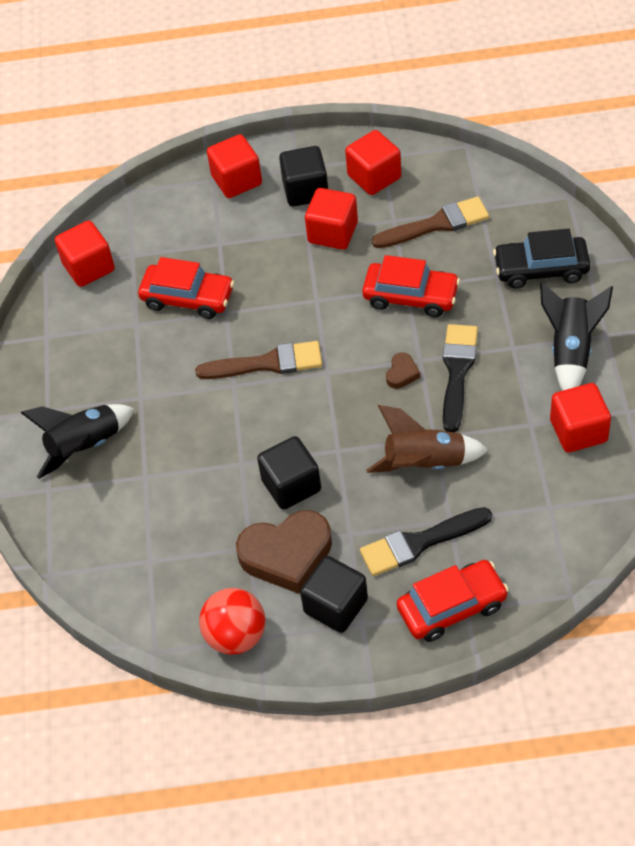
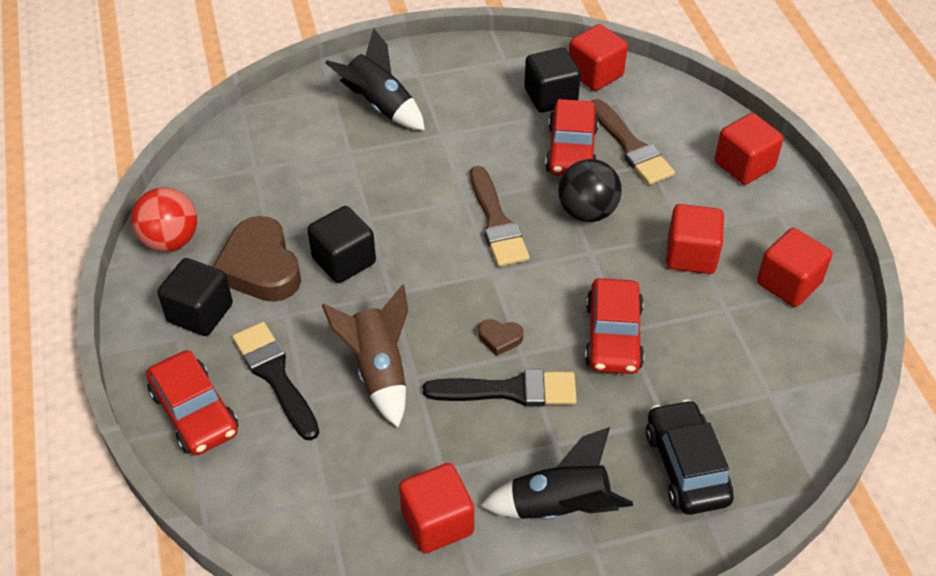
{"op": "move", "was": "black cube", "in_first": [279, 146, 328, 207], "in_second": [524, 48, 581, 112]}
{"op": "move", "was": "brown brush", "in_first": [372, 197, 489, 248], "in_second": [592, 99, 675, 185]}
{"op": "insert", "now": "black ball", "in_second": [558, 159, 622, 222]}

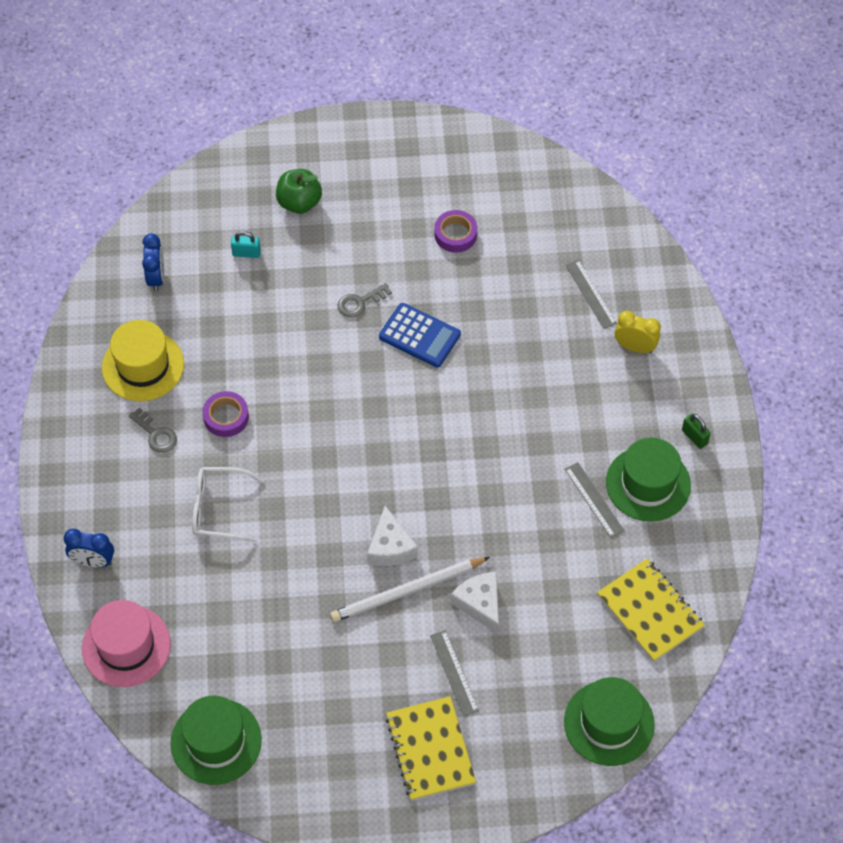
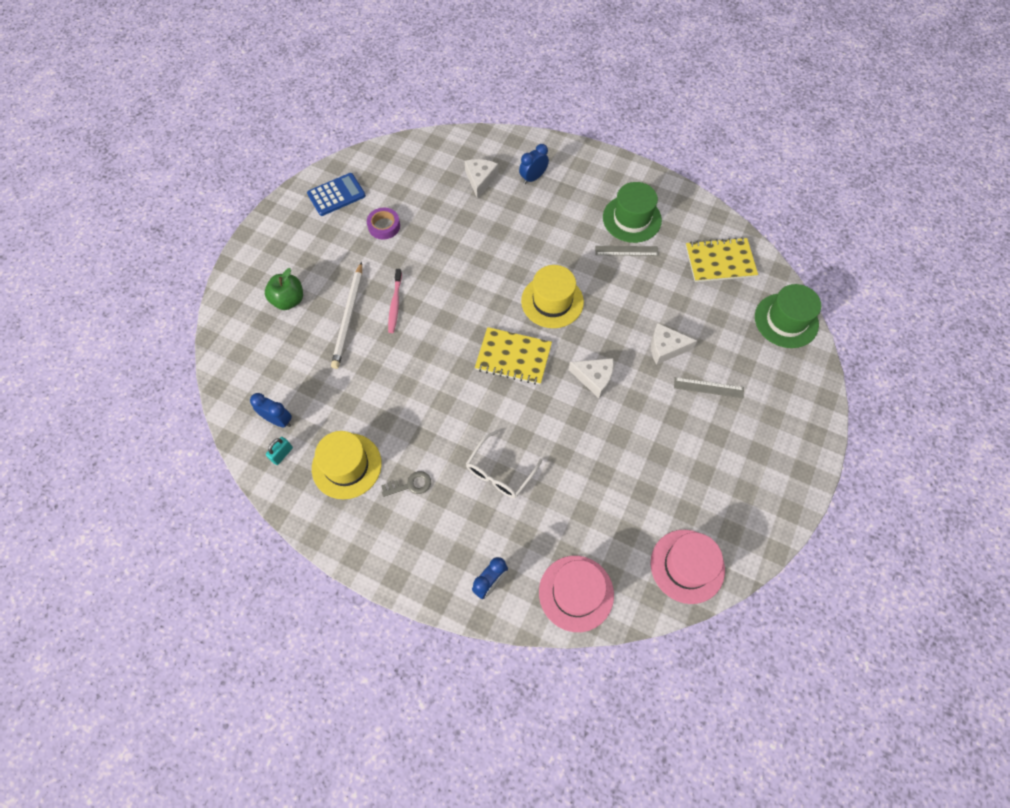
{"op": "move", "was": "turquoise padlock", "in_first": [231, 231, 261, 258], "in_second": [266, 437, 293, 465]}
{"op": "replace", "was": "grey ruler", "now": "white cheese", "in_first": [566, 260, 617, 329], "in_second": [465, 159, 498, 199]}
{"op": "replace", "was": "grey key", "now": "pink toothbrush", "in_first": [338, 283, 392, 318], "in_second": [388, 269, 402, 333]}
{"op": "move", "was": "blue calculator", "in_first": [379, 303, 461, 367], "in_second": [307, 173, 366, 216]}
{"op": "recolor", "was": "yellow clock", "now": "blue clock", "in_first": [615, 311, 661, 353], "in_second": [519, 144, 549, 184]}
{"op": "delete", "was": "purple tape", "in_first": [203, 391, 249, 437]}
{"op": "delete", "was": "green padlock", "in_first": [682, 414, 711, 449]}
{"op": "move", "was": "white pencil", "in_first": [330, 557, 490, 622], "in_second": [331, 262, 362, 369]}
{"op": "recolor", "was": "green hat", "now": "pink hat", "in_first": [171, 696, 262, 785], "in_second": [651, 530, 725, 604]}
{"op": "move", "was": "yellow notebook", "in_first": [386, 696, 476, 801], "in_second": [475, 327, 552, 385]}
{"op": "insert", "now": "yellow hat", "in_second": [521, 265, 584, 328]}

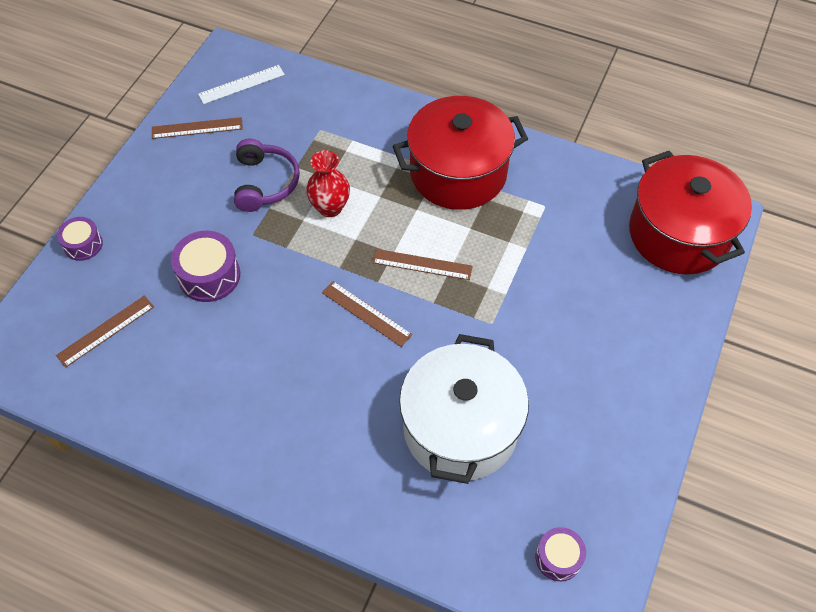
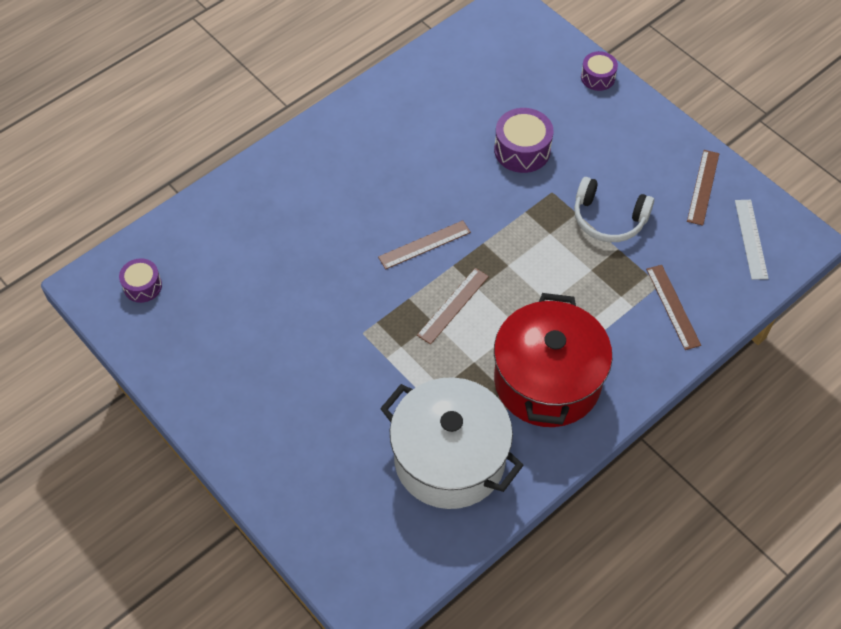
{"op": "recolor", "was": "purple headphones", "now": "white headphones", "in_first": [234, 139, 300, 212], "in_second": [574, 177, 654, 242]}
{"op": "delete", "was": "red vase", "in_first": [306, 150, 350, 217]}
{"op": "delete", "was": "red pot", "in_first": [629, 151, 752, 275]}
{"op": "move", "was": "brown ruler", "in_first": [56, 296, 154, 368], "in_second": [646, 265, 701, 350]}
{"op": "move", "was": "white pot", "in_first": [399, 334, 529, 484], "in_second": [380, 377, 524, 509]}

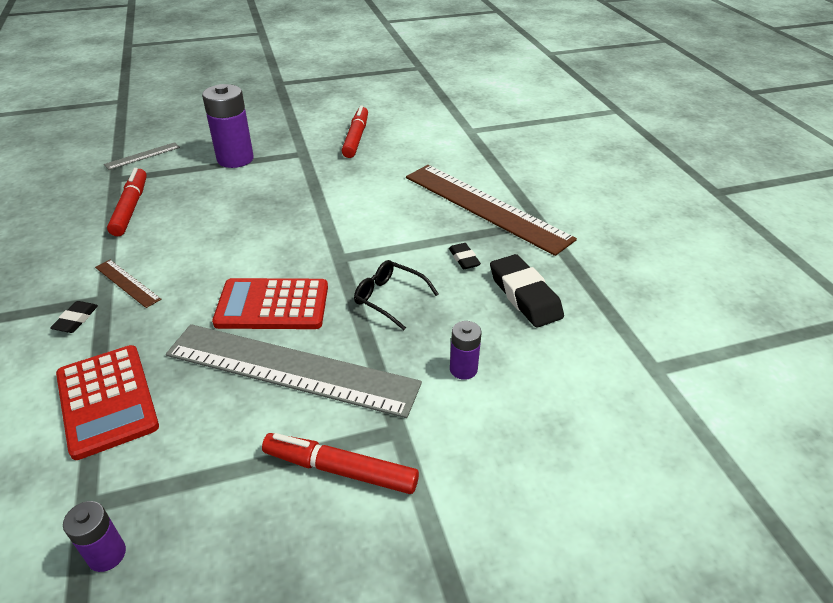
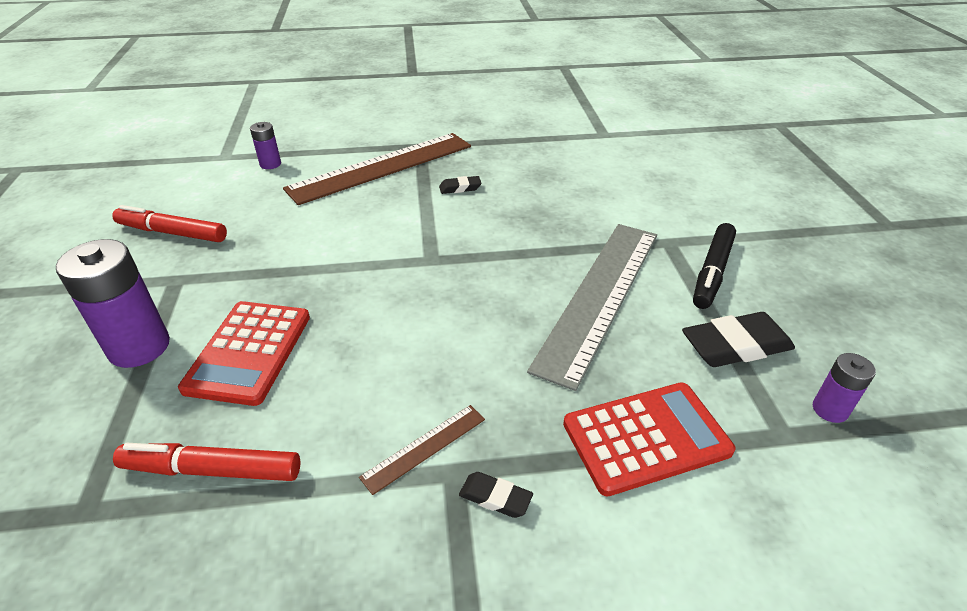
{"op": "delete", "was": "grey ruler", "in_first": [104, 142, 180, 170]}
{"op": "move", "was": "black eraser", "in_first": [490, 254, 564, 328], "in_second": [682, 312, 795, 367]}
{"op": "delete", "was": "black glasses", "in_first": [354, 260, 439, 330]}
{"op": "move", "was": "red calculator", "in_first": [212, 278, 328, 329], "in_second": [178, 301, 310, 406]}
{"op": "move", "was": "purple battery", "in_first": [450, 321, 482, 380], "in_second": [250, 122, 281, 169]}
{"op": "recolor", "was": "red marker", "now": "black marker", "in_first": [262, 433, 419, 494], "in_second": [693, 223, 736, 309]}

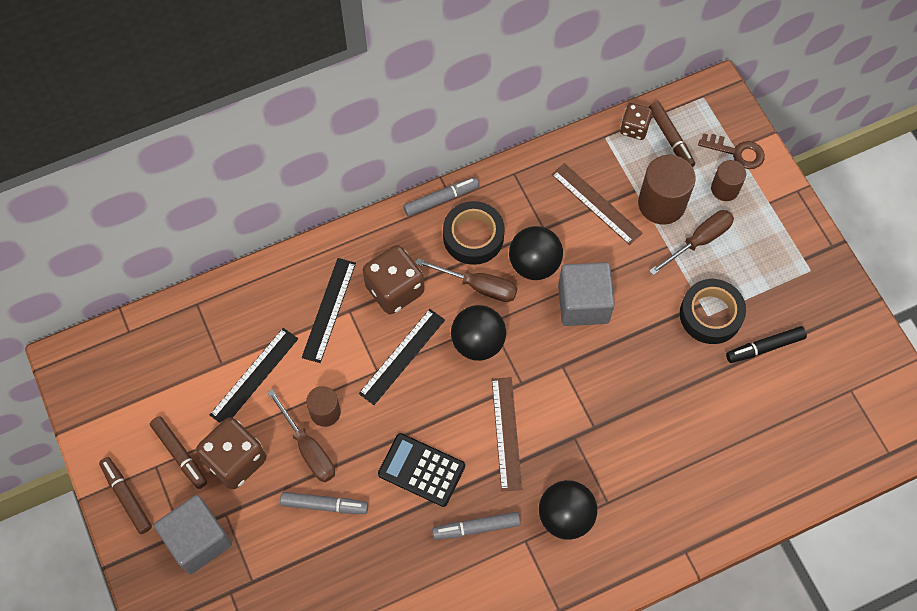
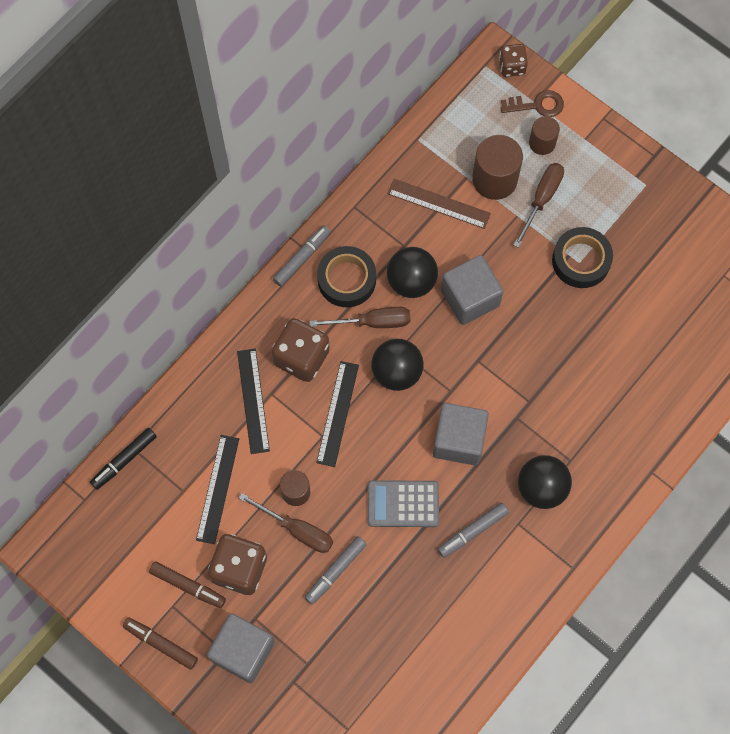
{"op": "delete", "was": "brown marker", "in_first": [649, 102, 695, 167]}
{"op": "move", "was": "brown dice", "in_first": [620, 103, 653, 140], "in_second": [499, 44, 528, 77]}
{"op": "move", "was": "black marker", "in_first": [726, 326, 807, 363], "in_second": [90, 428, 157, 490]}
{"op": "replace", "was": "brown ruler", "now": "grey cube", "in_first": [492, 377, 522, 491], "in_second": [433, 403, 489, 465]}
{"op": "recolor", "was": "black calculator", "now": "grey calculator", "in_first": [378, 433, 465, 507], "in_second": [368, 480, 439, 527]}
{"op": "rotate", "was": "grey marker", "in_first": [280, 492, 368, 514], "in_second": [304, 536, 367, 604], "clockwise": 150}

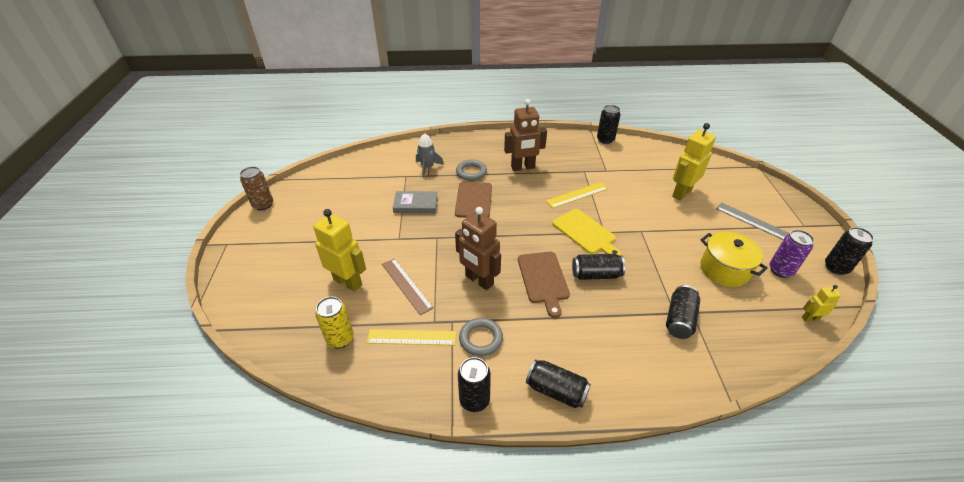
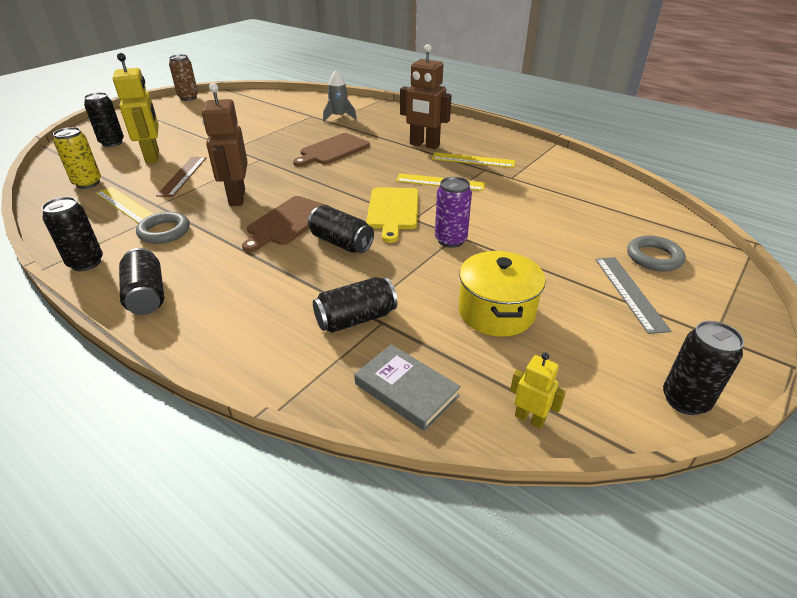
{"op": "move", "was": "black can", "in_first": [597, 105, 621, 144], "in_second": [84, 92, 124, 147]}
{"op": "delete", "was": "yellow robot", "in_first": [672, 123, 716, 201]}
{"op": "move", "was": "grey ring", "in_first": [456, 160, 487, 181], "in_second": [627, 235, 686, 271]}
{"op": "move", "was": "grey book", "in_first": [393, 191, 438, 213], "in_second": [354, 344, 461, 431]}
{"op": "move", "was": "purple can", "in_first": [770, 230, 814, 278], "in_second": [435, 177, 472, 248]}
{"op": "insert", "now": "yellow ruler", "in_second": [432, 152, 515, 168]}

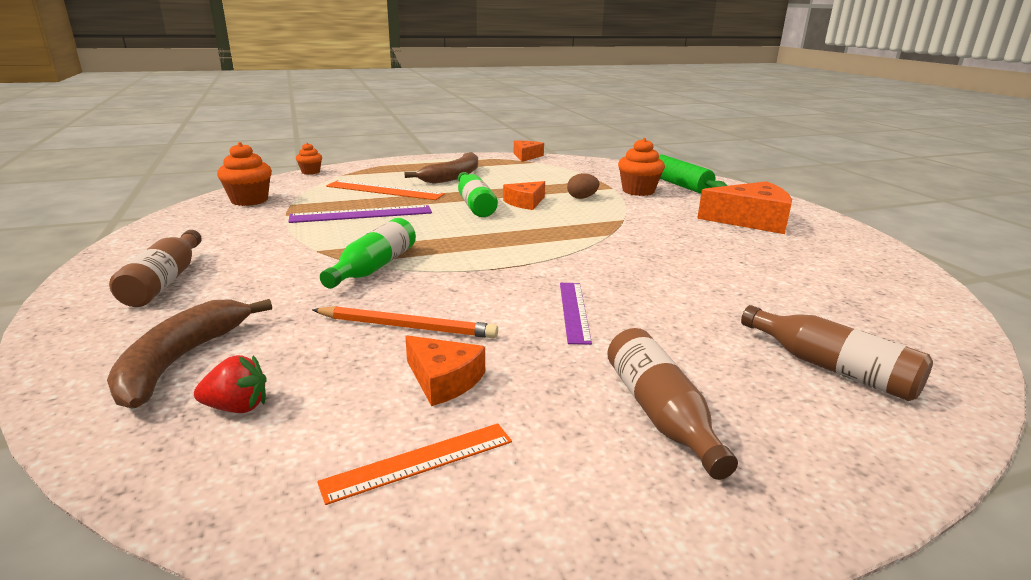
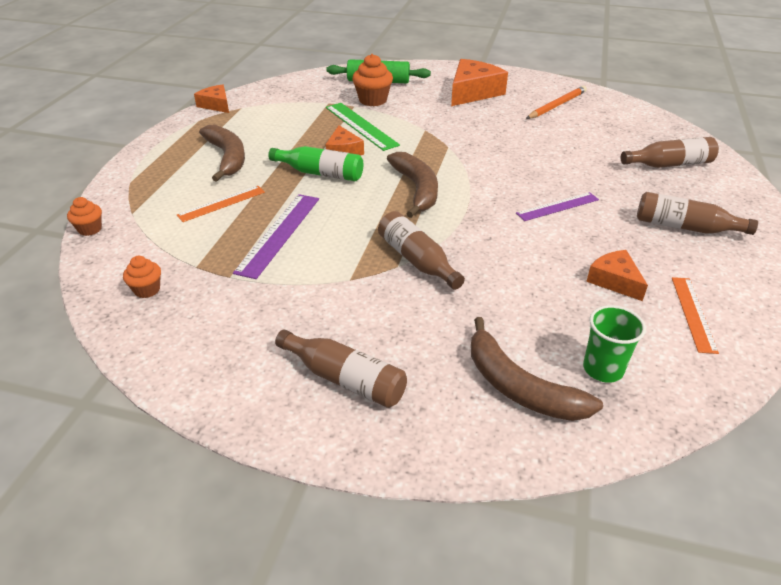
{"op": "resize", "was": "orange cupcake", "in_first": [217, 142, 272, 206], "in_second": [123, 256, 161, 298], "ratio": 0.59}
{"op": "replace", "was": "brown egg", "now": "green ruler", "in_first": [567, 173, 599, 199], "in_second": [326, 103, 400, 151]}
{"op": "resize", "was": "orange ruler", "in_first": [326, 180, 445, 200], "in_second": [177, 186, 265, 222], "ratio": 0.66}
{"op": "recolor", "was": "green bottle", "now": "brown bottle", "in_first": [320, 218, 416, 289], "in_second": [378, 211, 465, 290]}
{"op": "rotate", "was": "purple ruler", "in_first": [560, 283, 592, 345], "in_second": [516, 192, 599, 221], "clockwise": -60}
{"op": "move", "was": "orange pencil", "in_first": [312, 306, 498, 338], "in_second": [526, 86, 587, 119]}
{"op": "rotate", "was": "orange cheese", "in_first": [405, 335, 485, 406], "in_second": [586, 250, 648, 301], "clockwise": -105}
{"op": "replace", "was": "red strawberry", "now": "green cup", "in_first": [194, 355, 267, 413], "in_second": [583, 305, 646, 383]}
{"op": "insert", "now": "brown banana", "in_second": [387, 152, 438, 218]}

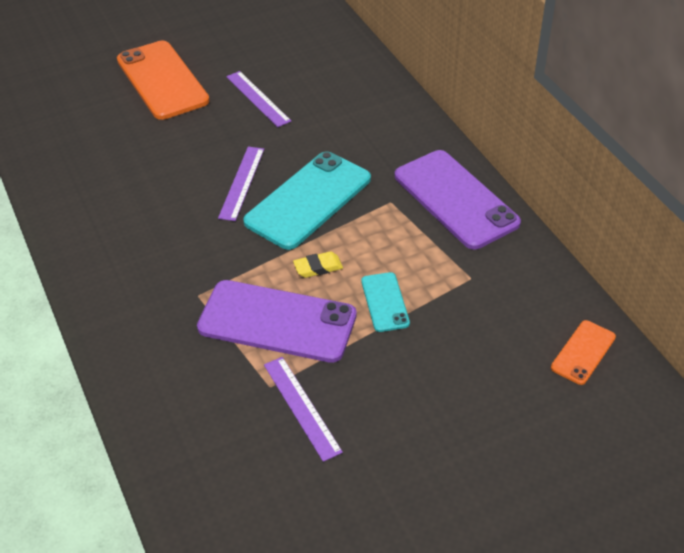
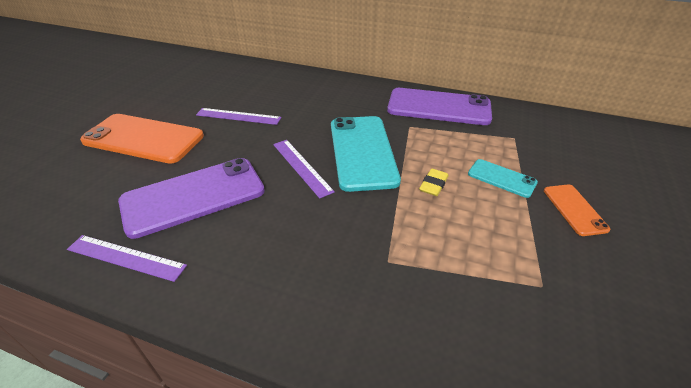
{"op": "move", "was": "purple phone", "in_first": [197, 280, 357, 363], "in_second": [118, 158, 265, 239]}
{"op": "move", "was": "orange phone", "in_first": [551, 320, 616, 385], "in_second": [544, 184, 610, 236]}
{"op": "move", "was": "purple ruler", "in_first": [264, 357, 343, 462], "in_second": [67, 235, 187, 282]}

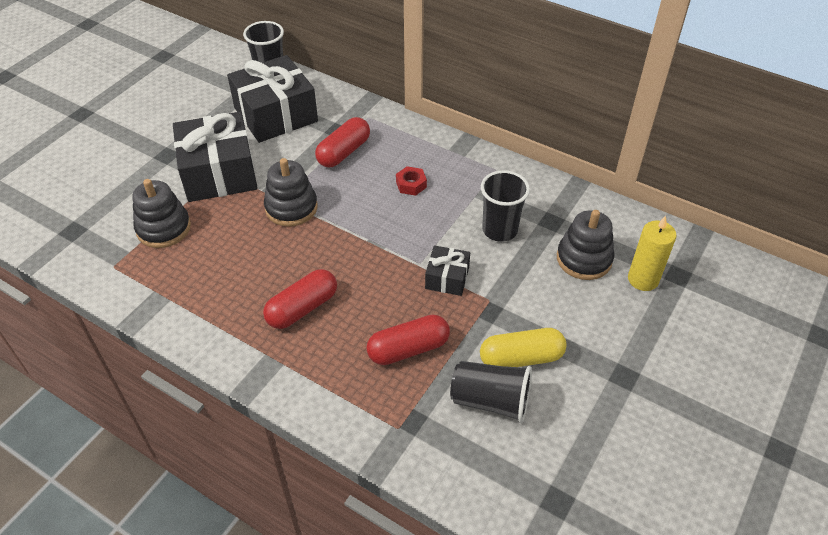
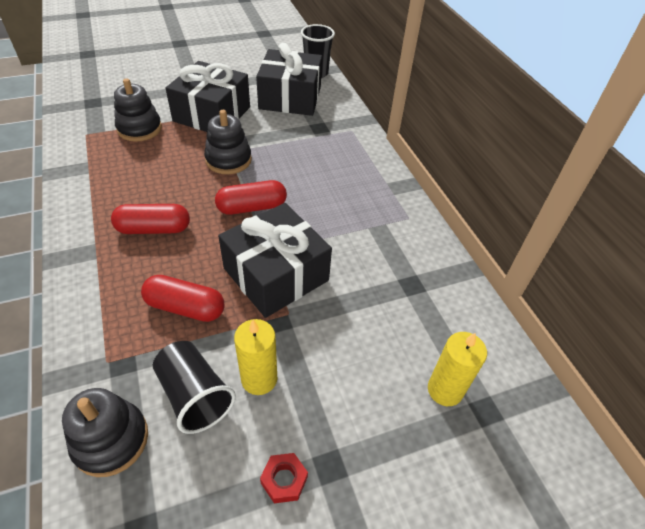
{"op": "move", "was": "red capsule", "in_first": [315, 117, 370, 167], "in_second": [215, 180, 287, 215]}
{"op": "move", "was": "red nut", "in_first": [396, 166, 427, 196], "in_second": [260, 453, 308, 503]}
{"op": "delete", "was": "black cup", "in_first": [481, 170, 530, 242]}
{"op": "move", "was": "black stacking toy", "in_first": [557, 210, 614, 280], "in_second": [62, 388, 148, 477]}
{"op": "resize", "was": "black gift", "in_first": [425, 245, 470, 296], "in_second": [218, 203, 332, 318], "ratio": 2.05}
{"op": "replace", "was": "yellow capsule", "now": "yellow candle", "in_first": [480, 328, 567, 367], "in_second": [234, 319, 277, 395]}

